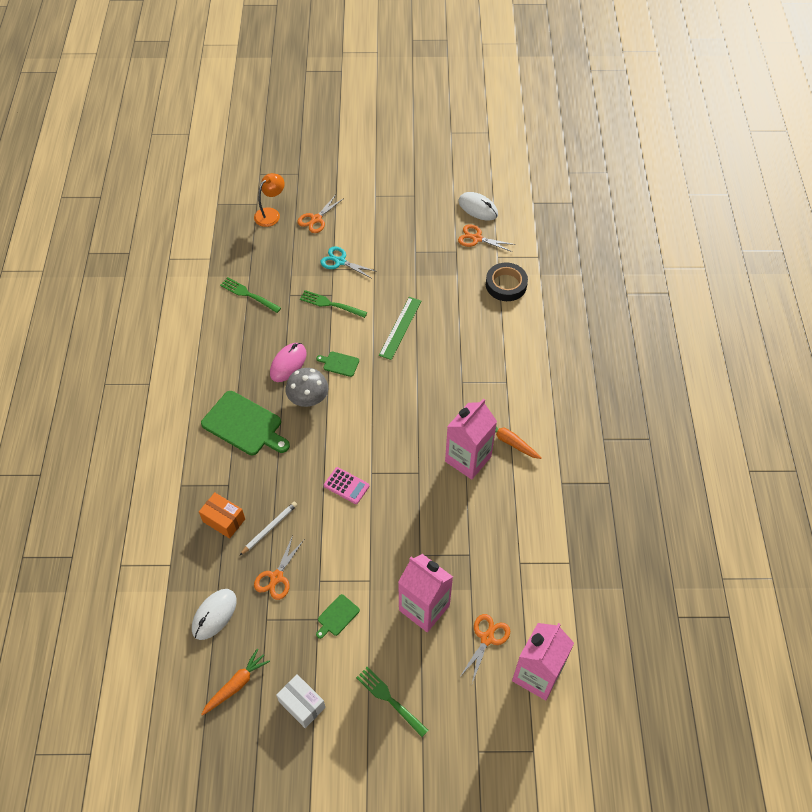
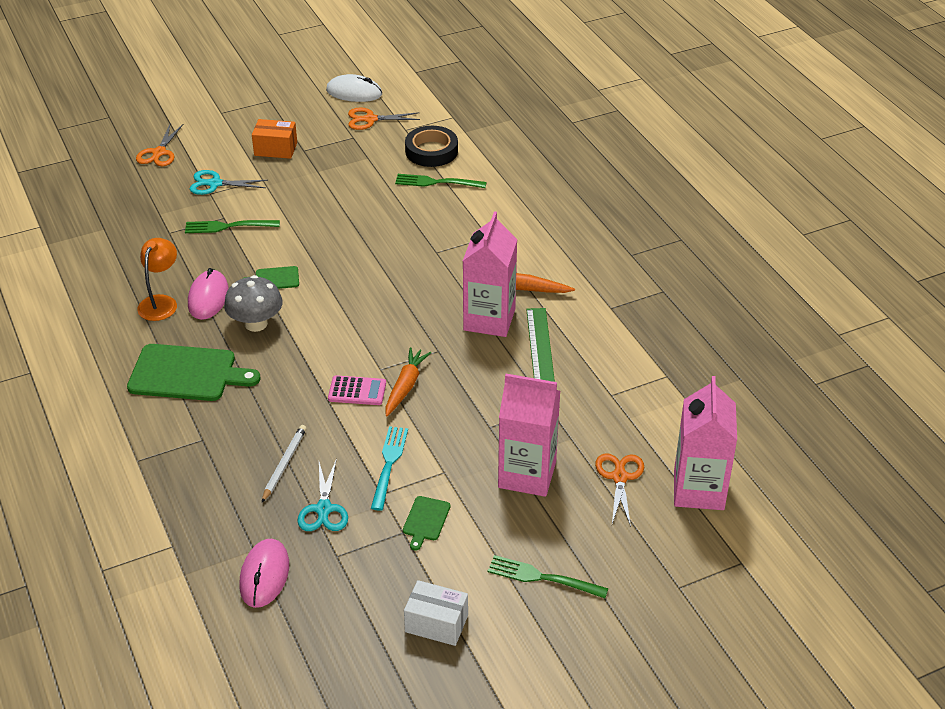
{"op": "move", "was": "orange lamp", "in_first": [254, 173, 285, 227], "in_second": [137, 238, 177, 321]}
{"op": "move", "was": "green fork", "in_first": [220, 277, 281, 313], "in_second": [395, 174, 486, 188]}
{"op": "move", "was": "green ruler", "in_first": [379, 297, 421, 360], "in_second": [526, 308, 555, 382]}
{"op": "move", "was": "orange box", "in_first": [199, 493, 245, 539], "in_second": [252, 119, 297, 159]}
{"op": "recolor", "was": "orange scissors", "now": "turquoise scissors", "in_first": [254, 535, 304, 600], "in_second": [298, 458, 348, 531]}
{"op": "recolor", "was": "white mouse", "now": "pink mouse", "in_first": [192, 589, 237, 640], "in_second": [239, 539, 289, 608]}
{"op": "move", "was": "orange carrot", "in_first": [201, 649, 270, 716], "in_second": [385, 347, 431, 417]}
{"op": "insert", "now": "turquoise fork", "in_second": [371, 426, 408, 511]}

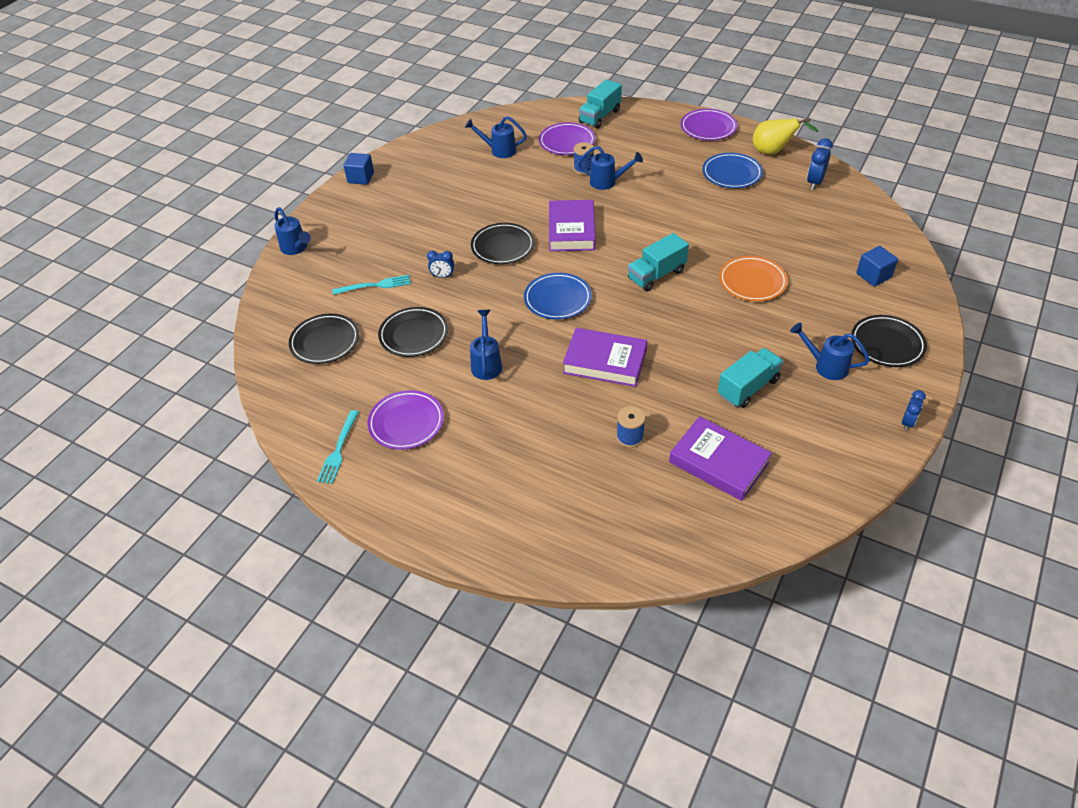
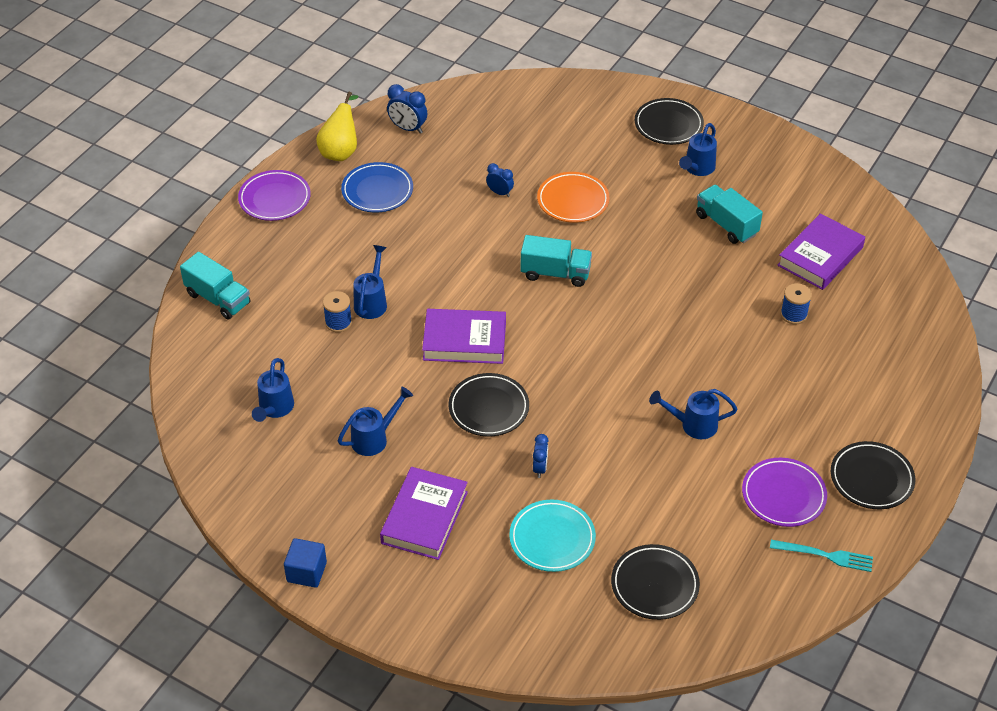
{"op": "delete", "was": "purple plate", "in_first": [539, 122, 595, 155]}
{"op": "move", "was": "blue watering can", "in_first": [274, 207, 311, 255], "in_second": [338, 387, 413, 456]}
{"op": "rotate", "was": "turquoise truck", "in_first": [628, 233, 689, 292], "in_second": [520, 235, 592, 287], "clockwise": -45}
{"op": "delete", "was": "blue cube", "in_first": [857, 246, 898, 286]}
{"op": "delete", "was": "blue plate", "in_first": [524, 273, 592, 319]}
{"op": "replace", "was": "turquoise fork", "now": "turquoise plate", "in_first": [332, 275, 411, 295], "in_second": [509, 500, 596, 572]}
{"op": "move", "was": "black plate", "in_first": [378, 307, 448, 357], "in_second": [831, 441, 915, 509]}
{"op": "move", "was": "purple book", "in_first": [563, 328, 647, 387], "in_second": [380, 467, 468, 560]}
{"op": "move", "was": "blue clock", "in_first": [902, 390, 926, 431], "in_second": [486, 163, 514, 197]}

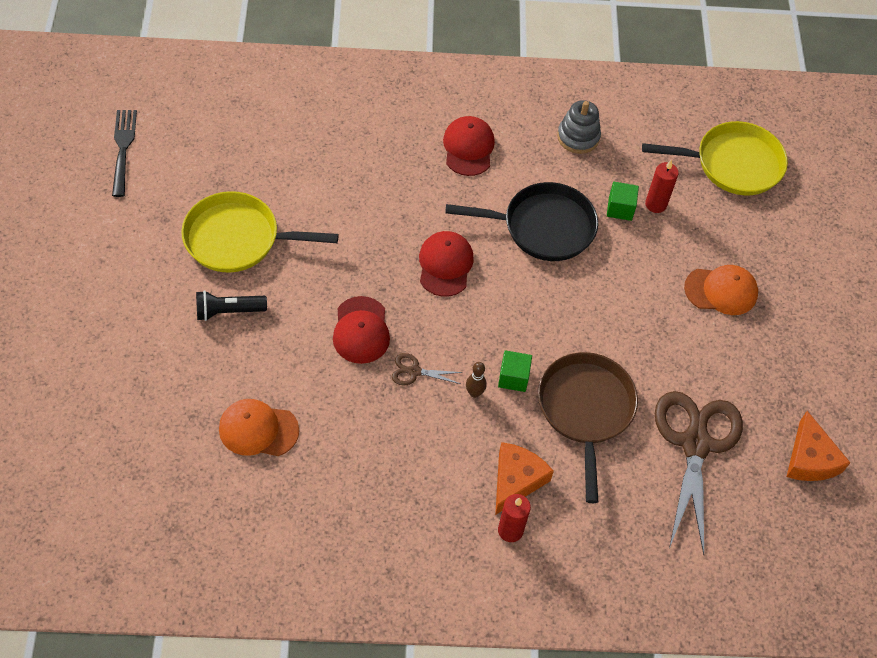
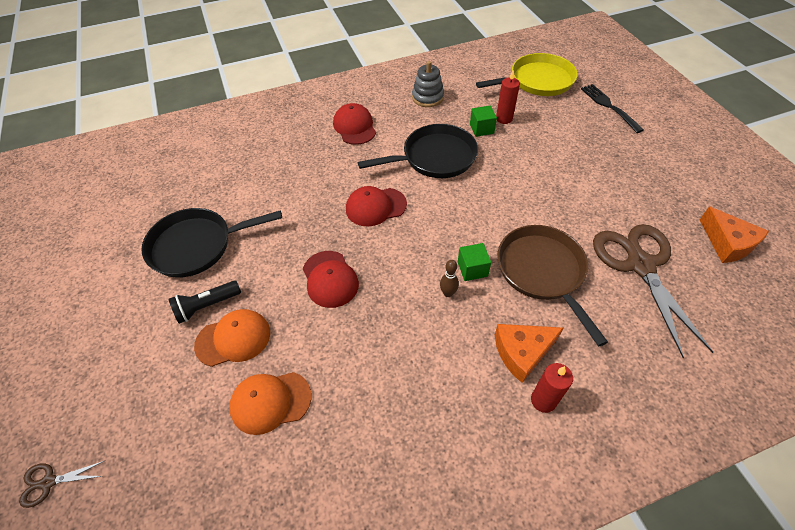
{"op": "move", "was": "black fork", "in_first": [112, 110, 137, 197], "in_second": [581, 84, 644, 133]}
{"op": "recolor", "was": "yellow pan", "now": "black pan", "in_first": [181, 191, 339, 272], "in_second": [141, 208, 282, 278]}
{"op": "rotate", "was": "red cap", "in_first": [419, 231, 474, 297], "in_second": [346, 186, 407, 227], "clockwise": -90}
{"op": "move", "was": "orange cap", "in_first": [684, 265, 758, 315], "in_second": [194, 309, 270, 367]}
{"op": "move", "was": "brown scissors", "in_first": [392, 353, 463, 385], "in_second": [19, 461, 104, 508]}
{"op": "rotate", "was": "orange cheese", "in_first": [495, 442, 554, 515], "in_second": [495, 324, 564, 383], "clockwise": -120}

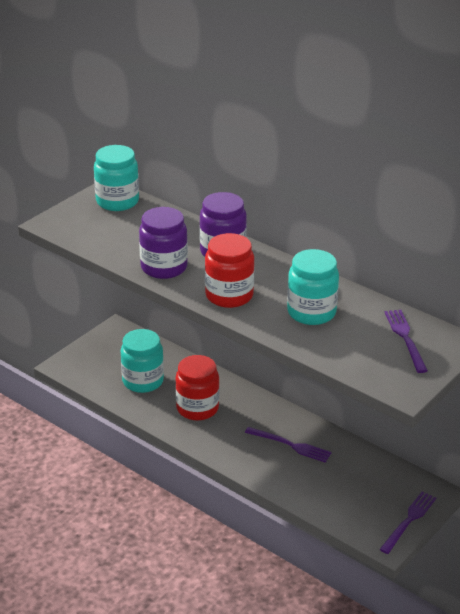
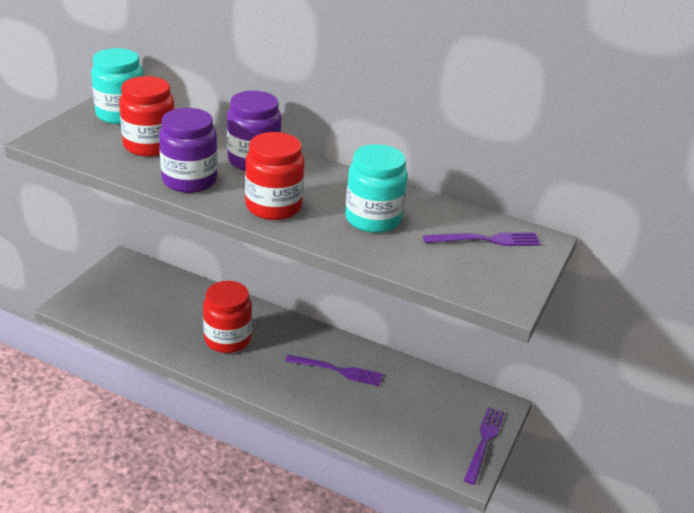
{"op": "rotate", "was": "purple fork", "in_first": [385, 310, 428, 373], "in_second": [423, 233, 541, 246], "clockwise": 105}
{"op": "delete", "was": "turquoise jar", "in_first": [121, 329, 164, 393]}
{"op": "insert", "now": "red jar", "in_second": [119, 76, 174, 157]}

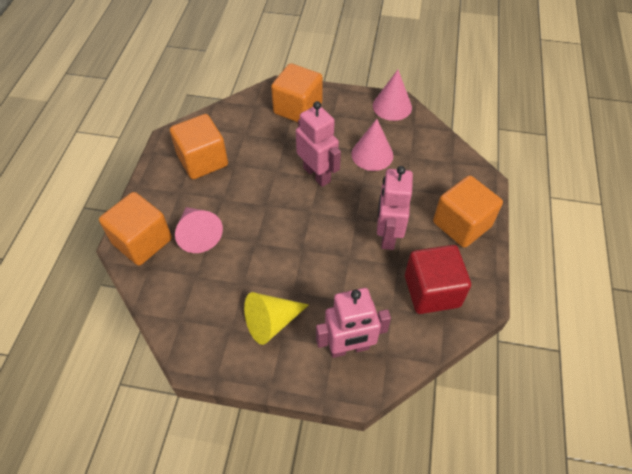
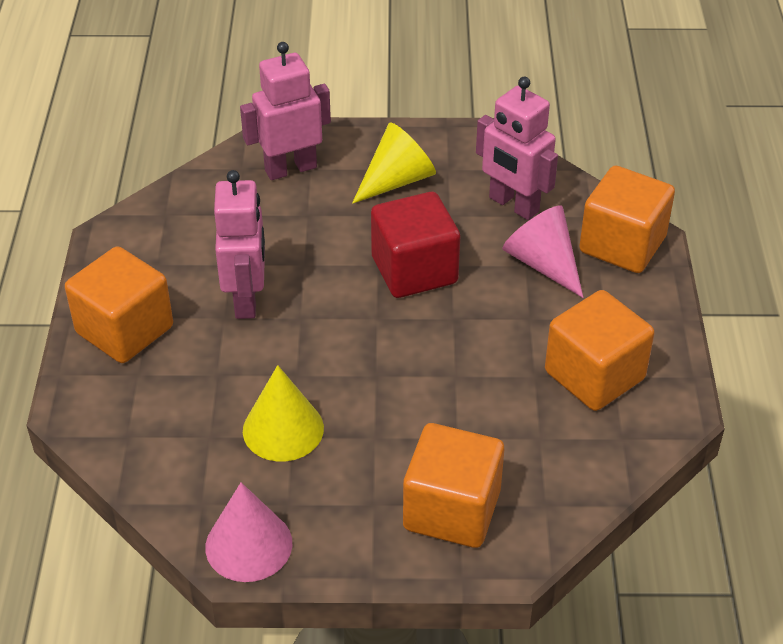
{"op": "move", "was": "pink robot", "in_first": [296, 101, 341, 187], "in_second": [476, 77, 558, 220]}
{"op": "recolor", "was": "pink cone", "now": "yellow cone", "in_first": [351, 119, 393, 171], "in_second": [243, 365, 324, 461]}
{"op": "move", "was": "red cube", "in_first": [405, 245, 471, 314], "in_second": [371, 192, 460, 298]}

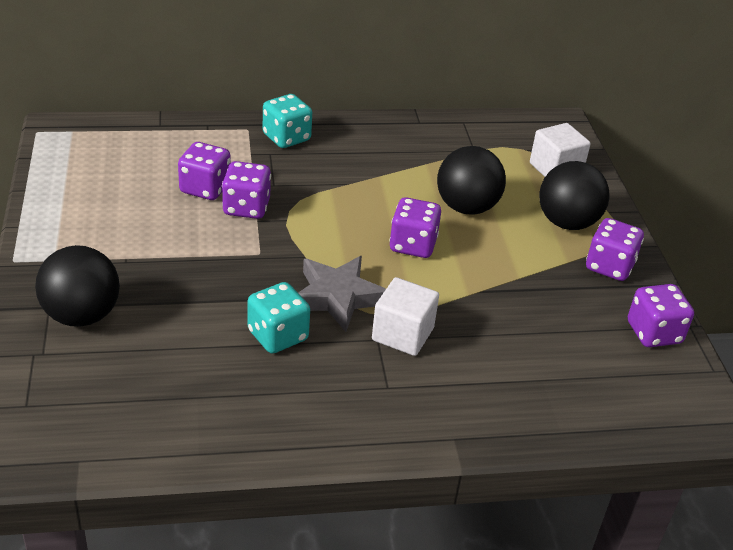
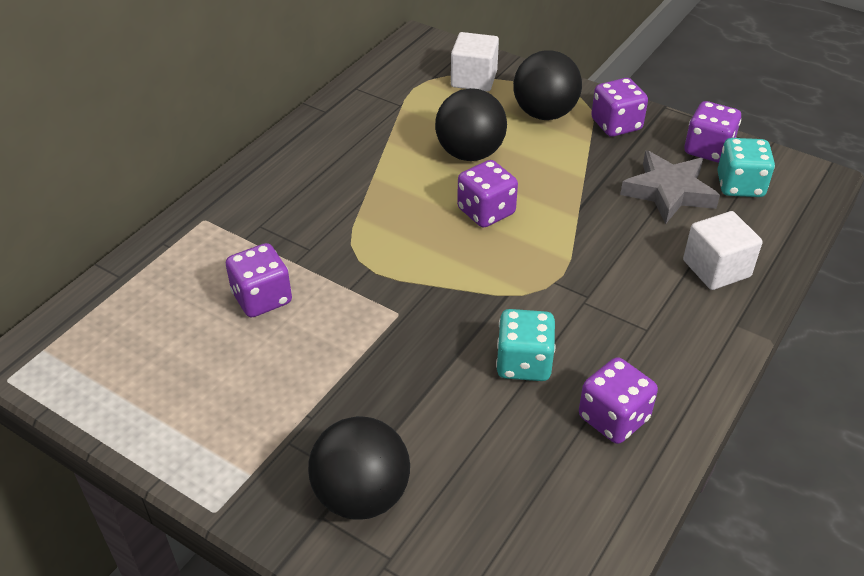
{"op": "move", "was": "turquoise dice", "in_first": [263, 94, 312, 148], "in_second": [717, 138, 775, 197]}
{"op": "move", "was": "purple dice", "in_first": [222, 161, 271, 219], "in_second": [579, 357, 658, 444]}
{"op": "move", "was": "grey star", "in_first": [298, 256, 386, 332], "in_second": [620, 150, 720, 224]}
{"op": "move", "was": "white cube", "in_first": [372, 277, 439, 356], "in_second": [683, 211, 763, 290]}

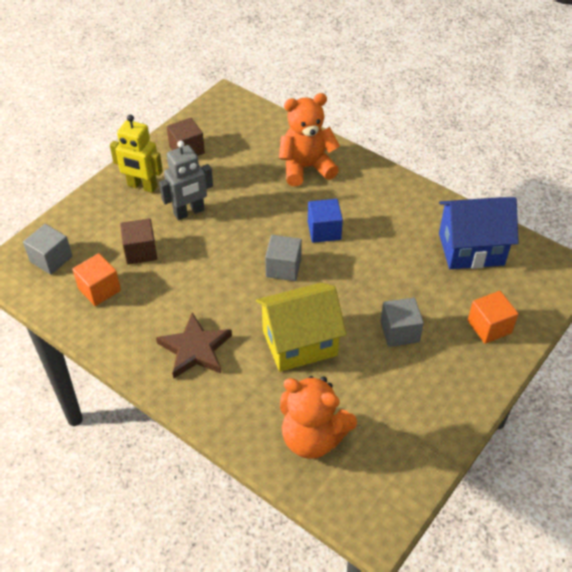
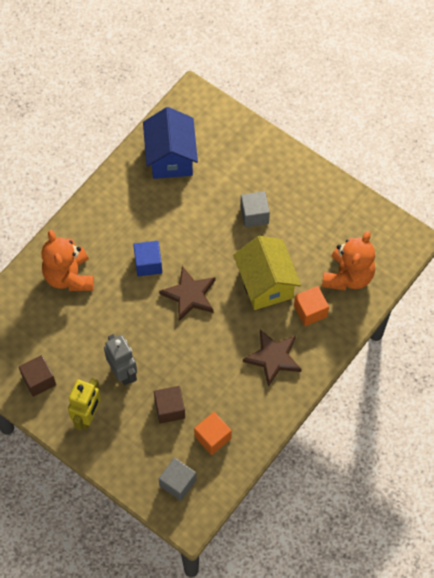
{"op": "replace", "was": "grey cube", "now": "brown star", "in_first": [265, 235, 302, 281], "in_second": [159, 266, 215, 321]}
{"op": "move", "was": "orange cube", "in_first": [468, 291, 518, 344], "in_second": [294, 286, 329, 326]}

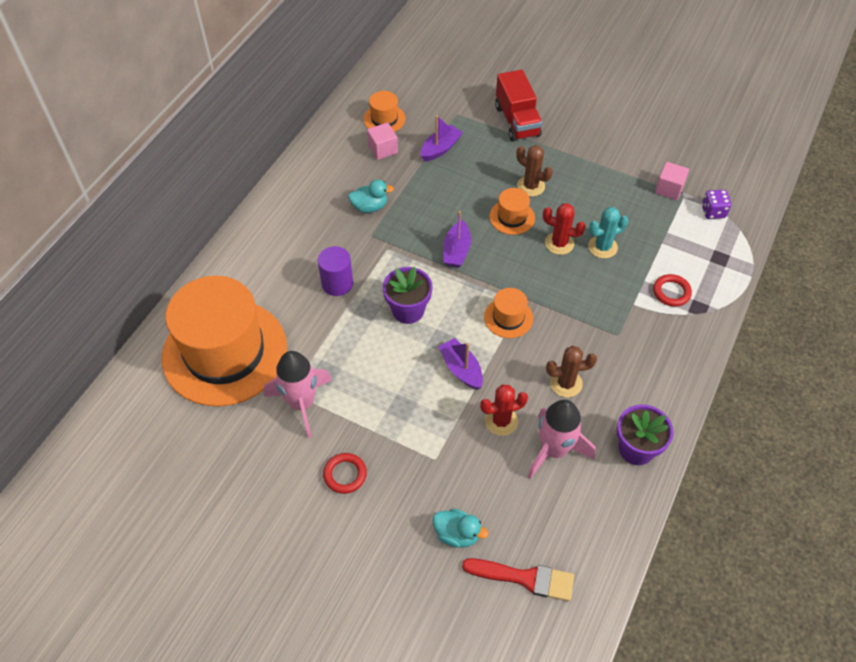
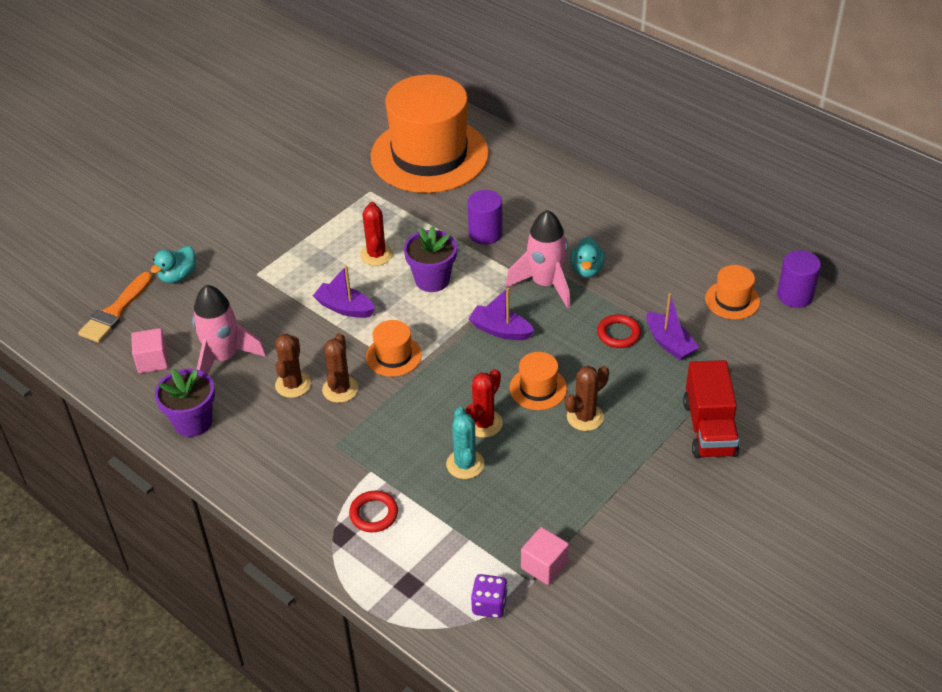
{"op": "rotate", "was": "red truck", "in_first": [495, 70, 542, 142], "in_second": [683, 360, 740, 458], "clockwise": -90}
{"op": "move", "was": "pink cube", "in_first": [367, 122, 398, 160], "in_second": [131, 328, 168, 373]}
{"op": "rotate", "was": "purple boat", "in_first": [439, 338, 483, 390], "in_second": [313, 265, 375, 318], "clockwise": -135}
{"op": "move", "was": "pink rocket", "in_first": [264, 351, 332, 438], "in_second": [506, 210, 570, 309]}
{"op": "move", "was": "red cactus", "in_first": [480, 385, 528, 436], "in_second": [360, 202, 393, 266]}
{"op": "move", "was": "red ring", "in_first": [323, 453, 367, 494], "in_second": [597, 314, 641, 348]}
{"op": "recolor", "was": "red brush", "now": "orange brush", "in_first": [462, 558, 574, 601], "in_second": [78, 272, 153, 343]}
{"op": "insert", "now": "purple cylinder", "in_second": [777, 250, 821, 308]}
{"op": "insert", "now": "brown cactus", "in_second": [322, 333, 358, 403]}

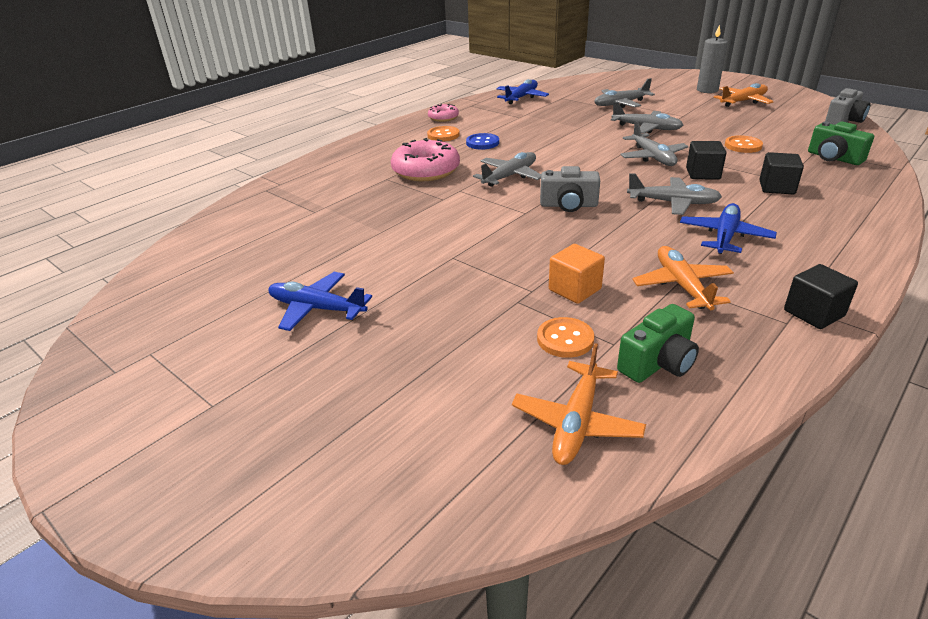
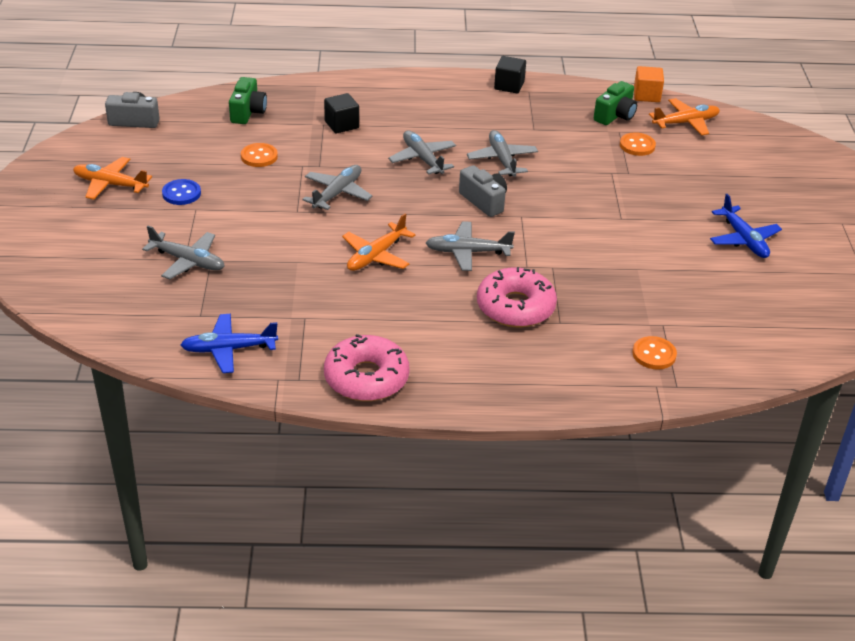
{"op": "delete", "was": "grey candle", "in_first": [697, 25, 728, 93]}
{"op": "move", "was": "grey plane", "in_first": [611, 102, 683, 134], "in_second": [467, 130, 538, 177]}
{"op": "resize", "was": "pink donut", "in_first": [428, 104, 459, 122], "in_second": [324, 334, 410, 401], "ratio": 1.84}
{"op": "move", "was": "orange button", "in_first": [427, 126, 460, 141], "in_second": [632, 336, 677, 370]}
{"op": "move", "was": "blue button", "in_first": [466, 133, 499, 149], "in_second": [162, 179, 201, 205]}
{"op": "delete", "was": "black cube", "in_first": [686, 141, 726, 180]}
{"op": "delete", "was": "blue plane", "in_first": [680, 203, 777, 254]}
{"op": "move", "was": "orange cube", "in_first": [549, 244, 605, 304], "in_second": [634, 66, 664, 102]}
{"op": "move", "was": "orange plane", "in_first": [632, 246, 734, 310], "in_second": [342, 213, 415, 271]}
{"op": "rotate", "was": "green camera", "in_first": [617, 304, 699, 383], "in_second": [594, 81, 637, 125], "clockwise": 120}

